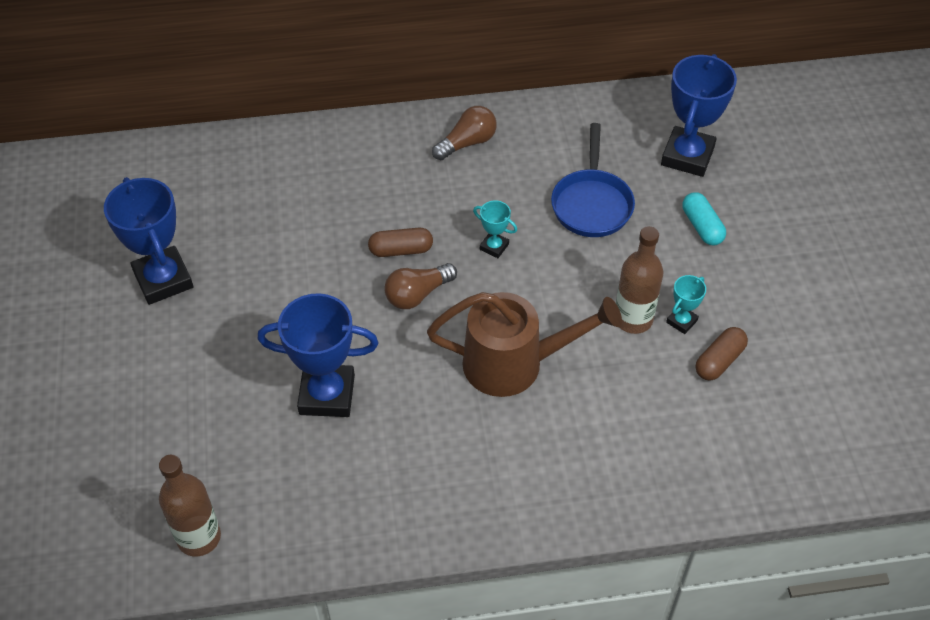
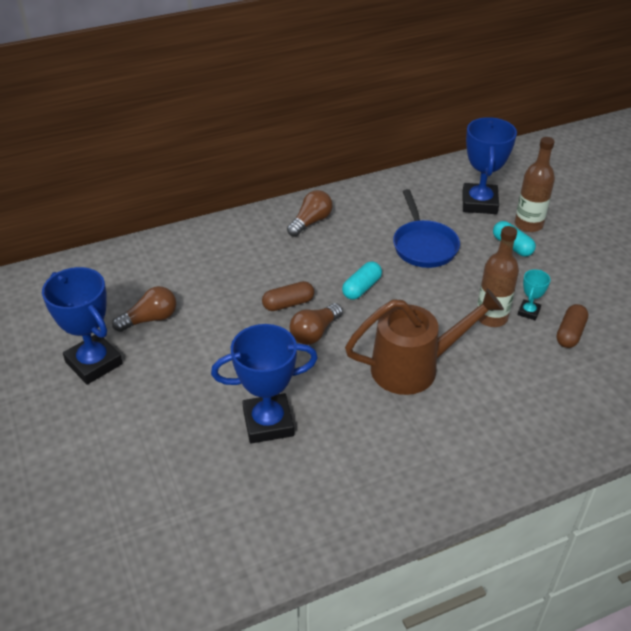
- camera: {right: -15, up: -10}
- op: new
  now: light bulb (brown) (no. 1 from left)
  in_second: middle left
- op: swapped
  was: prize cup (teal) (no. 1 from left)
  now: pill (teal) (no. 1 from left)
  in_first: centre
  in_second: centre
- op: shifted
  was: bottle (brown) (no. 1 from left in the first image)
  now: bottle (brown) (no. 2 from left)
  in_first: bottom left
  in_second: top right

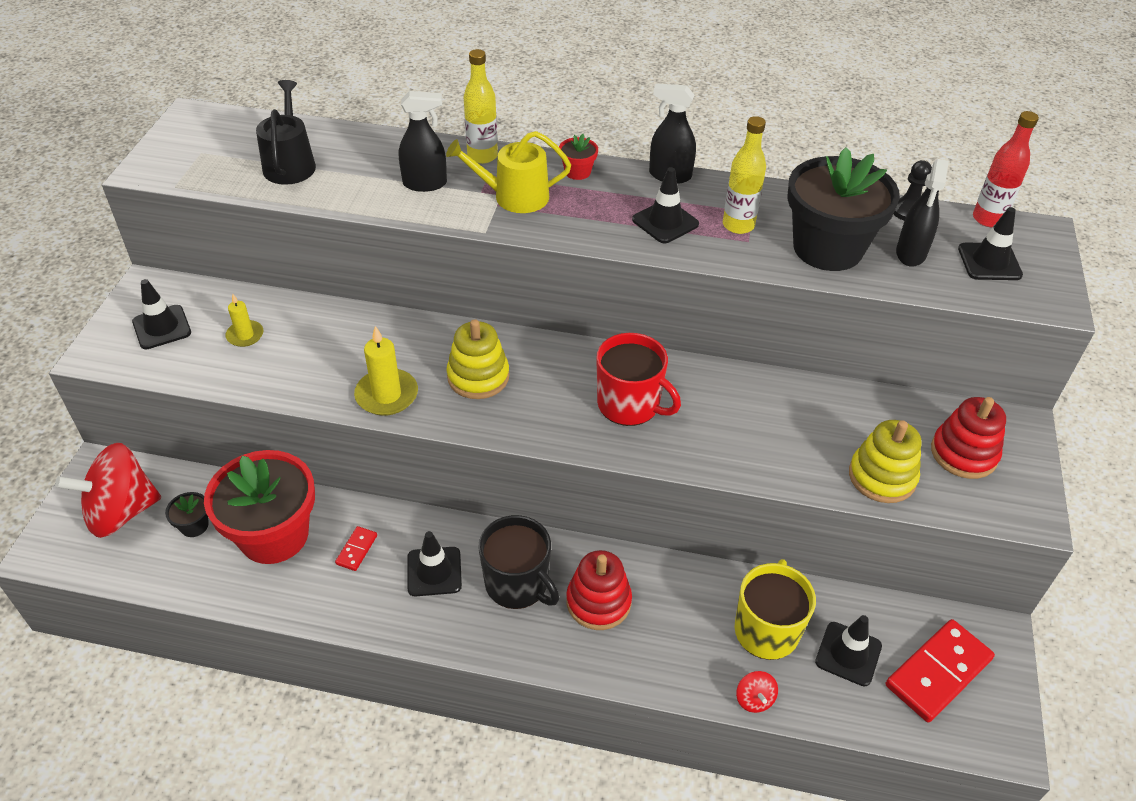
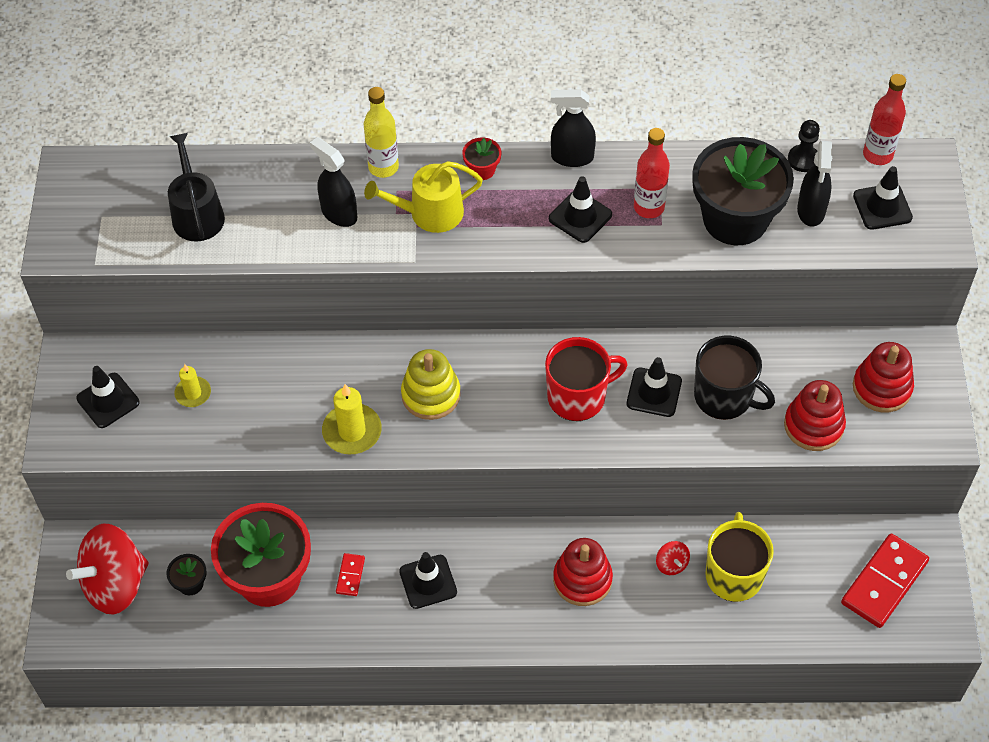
- camera: {right: -10, up: 10}
- op: rotated
  was: spray bottle (black) (no. 1 from left)
  in_first: top centre
  in_second: top centre
  clockwise: -120
- op: rotated
  was: tea mug (crimson)
  in_first: centre
  in_second: centre
  clockwise: -45
- op: shifted
  was: traffic cone (black) (no. 4 from left)
  in_first: bottom right
  in_second: centre
- op: repainted
  was: bottle (yellow) (no. 2 from left)
  now: bottle (crimson) (no. 1 from left)
  in_first: top centre
  in_second: top centre
- op: shifted
  was: toy top (crimson) (no. 2 from left)
  in_first: bottom centre
  in_second: bottom right
- op: shifted
  was: tea mug (black)
  in_first: bottom centre
  in_second: middle right
- op: repainted
  was: stacking rings (yellow) (no. 2 from left)
  now: stacking rings (crimson) (no. 2 from left)
  in_first: middle right
  in_second: middle right

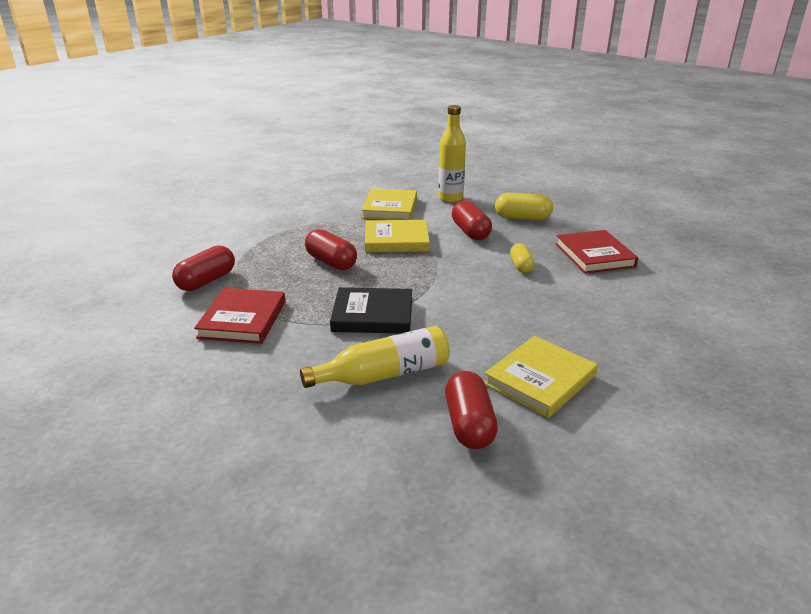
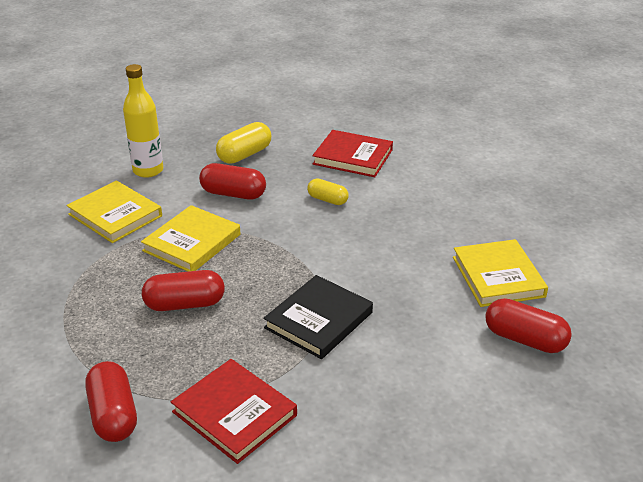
- camera: {right: -55, up: 5}
- op: gone
  was: bottle (yellow) (no. 1 from left)
  in_first: centre

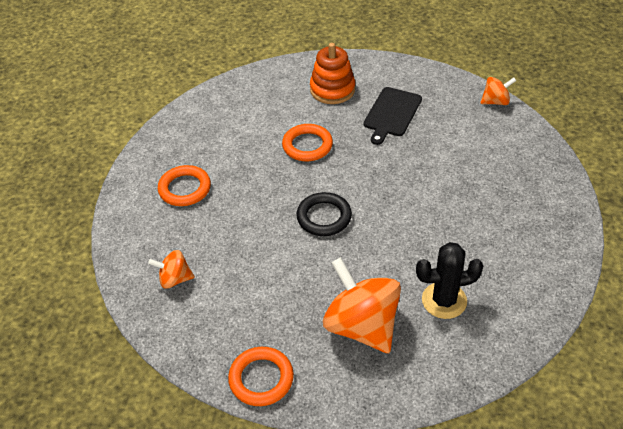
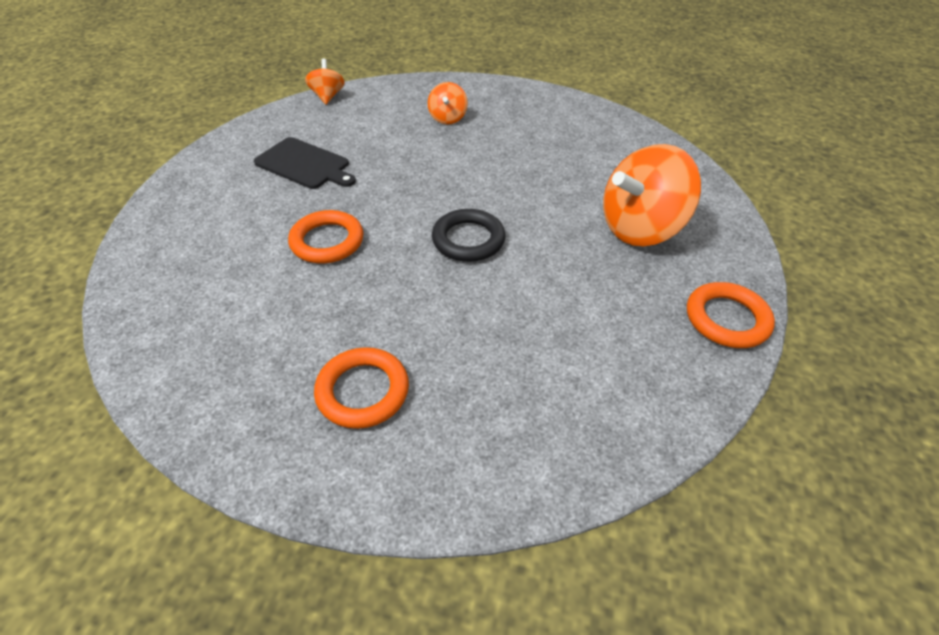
- camera: {right: -85, up: 0}
- op: shifted
  was: toy top (bright orange) (no. 1 from left in the first image)
  now: toy top (bright orange) (no. 2 from left)
  in_first: middle left
  in_second: top centre
- op: gone
  was: stacking rings (bright orange)
  in_first: top centre
- op: gone
  was: cactus (black)
  in_first: middle right

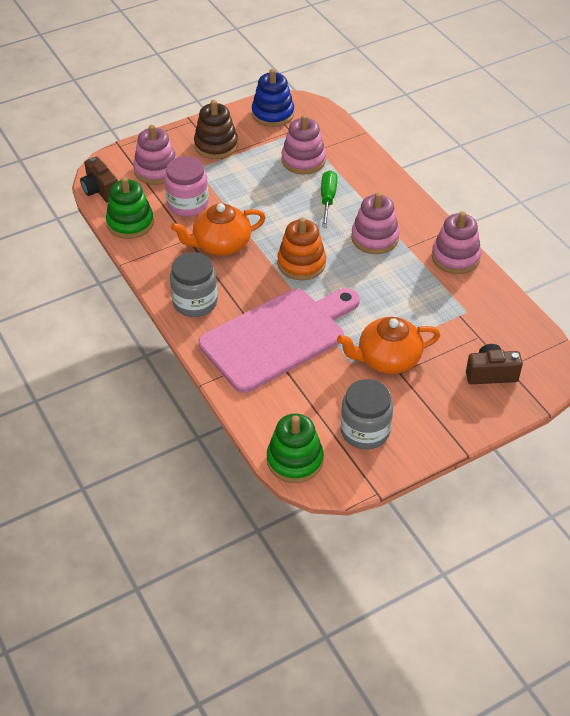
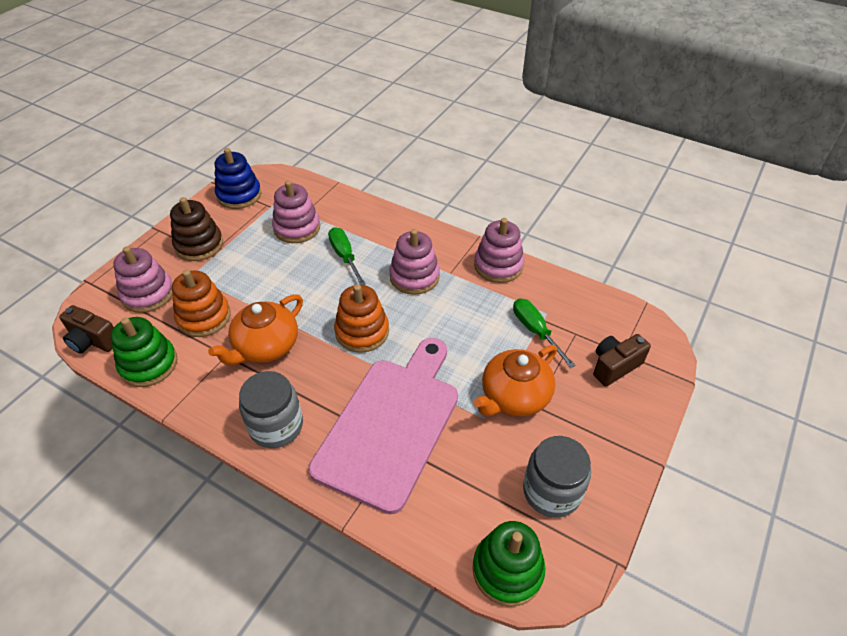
- camera: {right: -30, up: 0}
- op: swapped
  was: preserve jar (pink)
  now: stacking rings (bright orange) (no. 1 from left)
  in_first: top left
  in_second: middle left
- op: new
  now: screwdriver (emerald) (no. 2 from left)
  in_second: centre

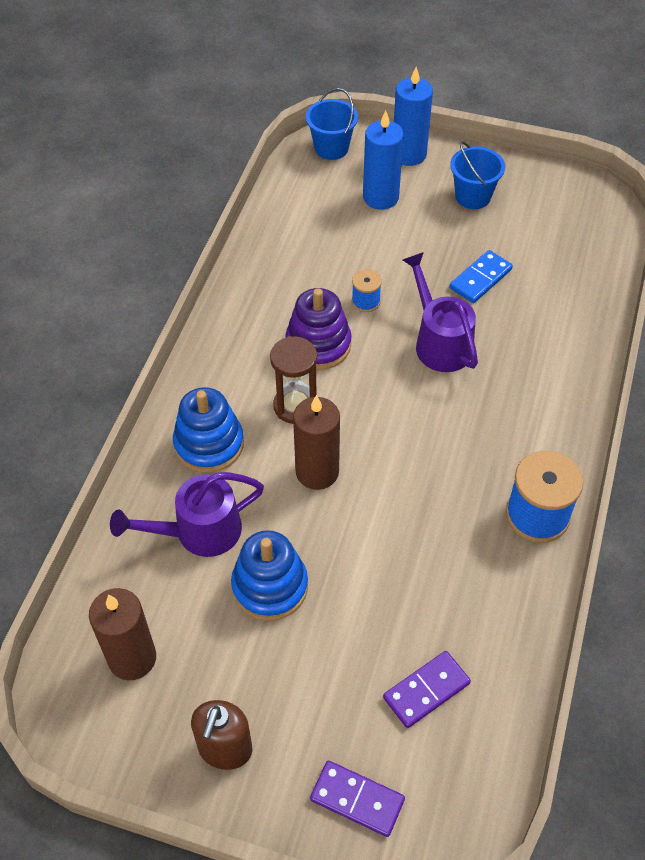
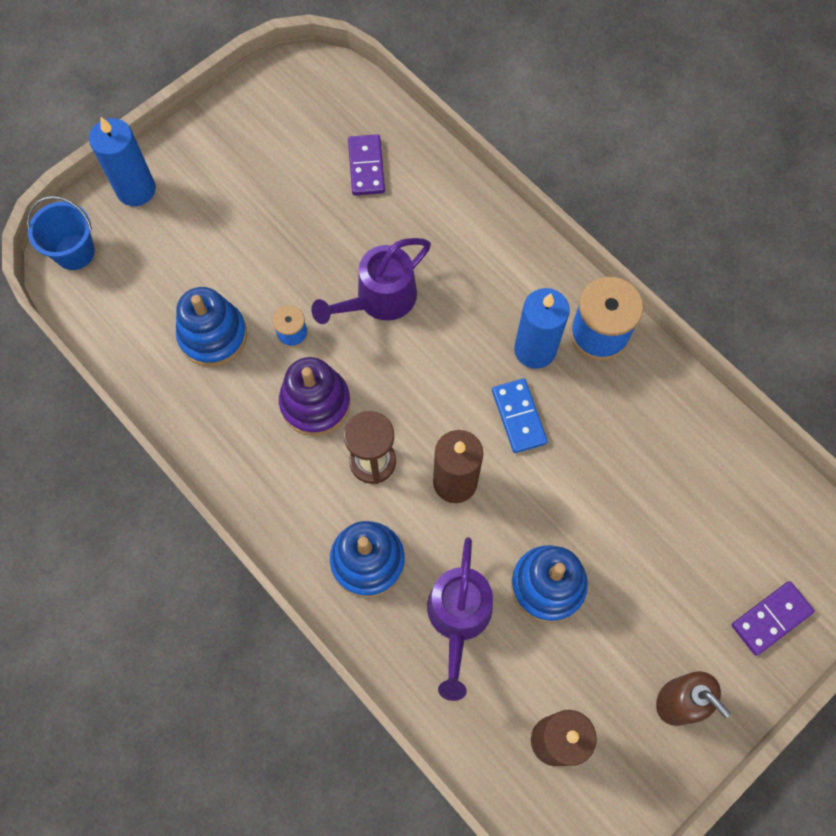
- camera: {right: -60, up: 15}
- op: new
  now: stacking rings (royal blue) (no. 1 from left)
  in_second: middle left
- op: rotated
  was: sprinkling can (royal purple) (no. 2 from left in the first image)
  in_first: middle right
  in_second: centre
  clockwise: -45
- op: shifted
  was: domino piece (royal purple) (no. 2 from left in the first image)
  now: domino piece (royal purple) (no. 1 from left)
  in_first: bottom centre
  in_second: top centre
- op: shifted
  was: domino piece (royal blue)
  in_first: top right
  in_second: centre
- op: shifted
  was: candle (royal blue) (no. 1 from left in the first image)
  now: candle (royal blue) (no. 2 from left)
  in_first: top centre
  in_second: centre
- op: gone
  was: pail (royal blue) (no. 2 from left)
  in_first: top right

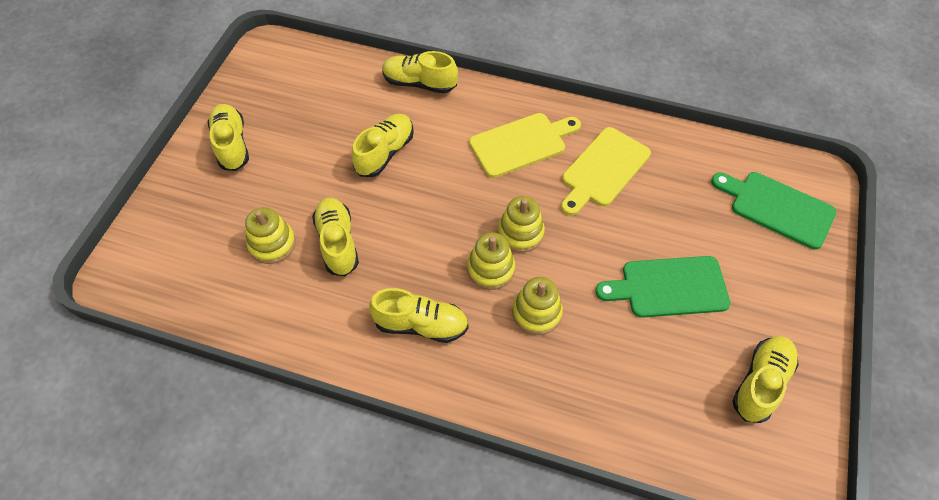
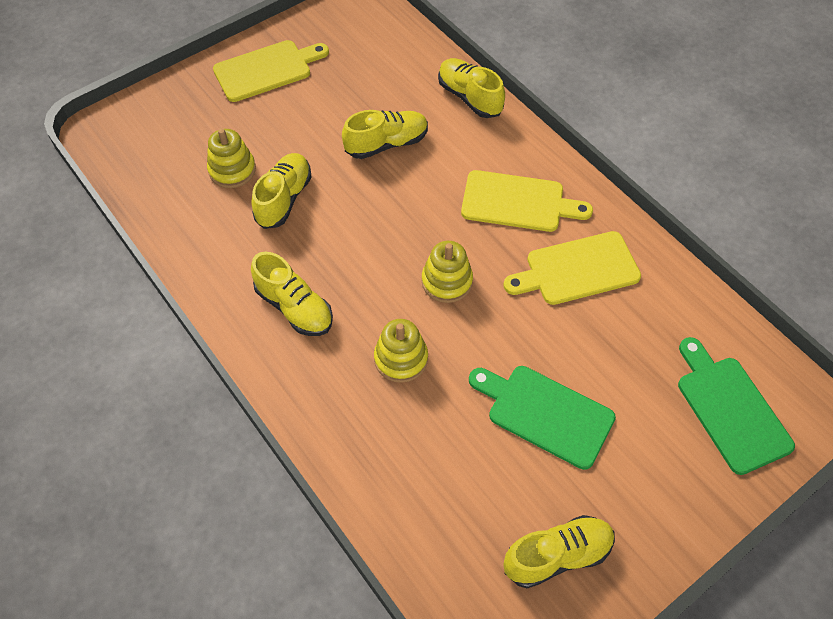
- camera: {right: 35, up: 0}
- op: swapped
  was: sneaker (yellow) (no. 1 from left)
  now: chopping board (yellow) (no. 1 from left)
  in_first: top left
  in_second: top left
- op: gone
  was: stacking rings (yellow) (no. 2 from left)
  in_first: centre

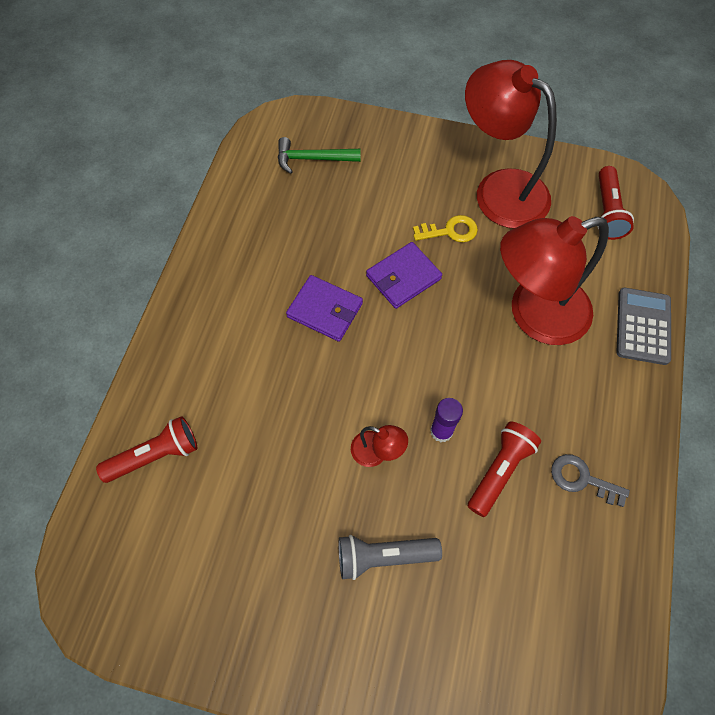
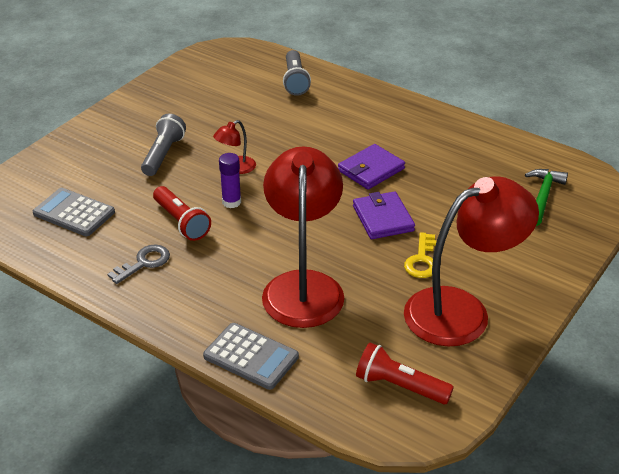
- camera: {right: 110, up: -25}
- op: new
  now: adding machine (grey) (no. 1 from left)
  in_second: middle left
- op: repainted
  was: flashlight (crimson) (no. 1 from left)
  now: flashlight (grey) (no. 2 from left)
  in_first: middle left
  in_second: top centre

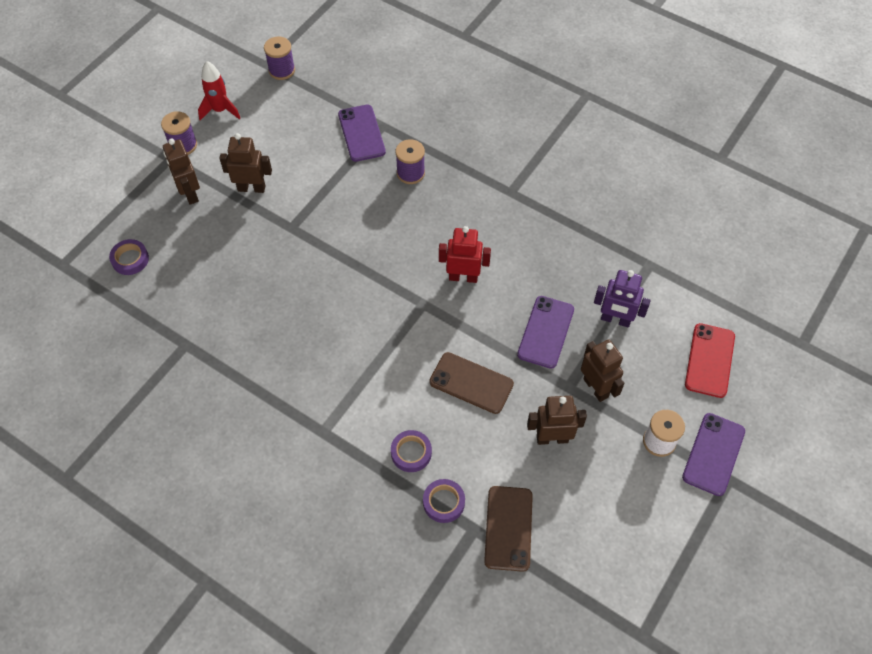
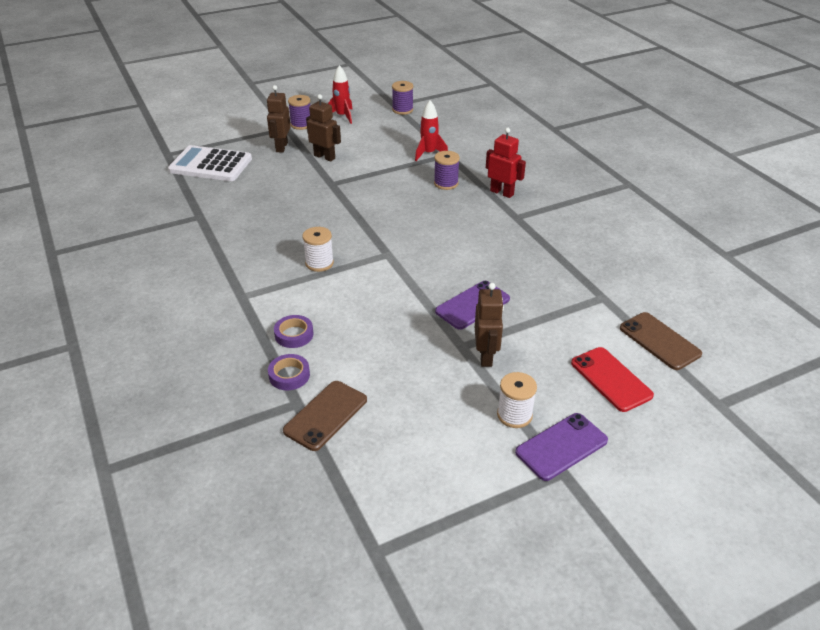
- camera: {right: 30, up: -20}
- op: swapped
  was: sticky tape (royal purple) (no. 1 from left)
  now: adding machine (snow-white)
  in_first: middle left
  in_second: top left
- op: new
  now: bobbin (snow-white) (no. 1 from left)
  in_second: centre
- op: swapped
  was: phone (royal purple) (no. 1 from left)
  now: spaceship (crimson) (no. 2 from left)
  in_first: top centre
  in_second: top centre
- op: shifted
  was: toy robot (crimson)
  in_first: centre
  in_second: top centre
- op: rotated
  was: phone (crimson)
  in_first: middle right
  in_second: middle right
  clockwise: -75
- op: shifted
  was: phone (brown) (no. 1 from left in the first image)
  now: phone (brown) (no. 2 from left)
  in_first: centre
  in_second: middle right
- op: gone
  was: toy robot (brown) (no. 3 from left)
  in_first: centre
- op: gone
  was: toy robot (royal purple)
  in_first: middle right

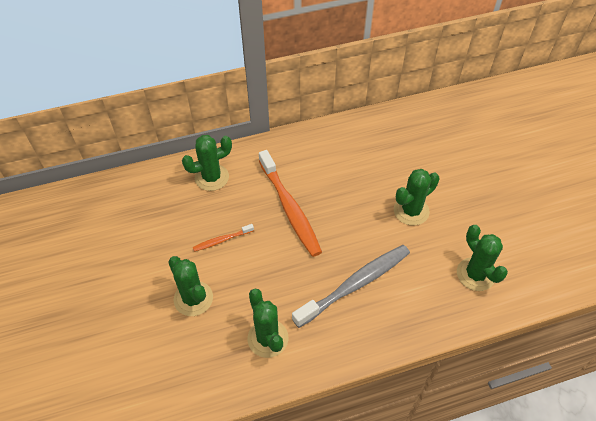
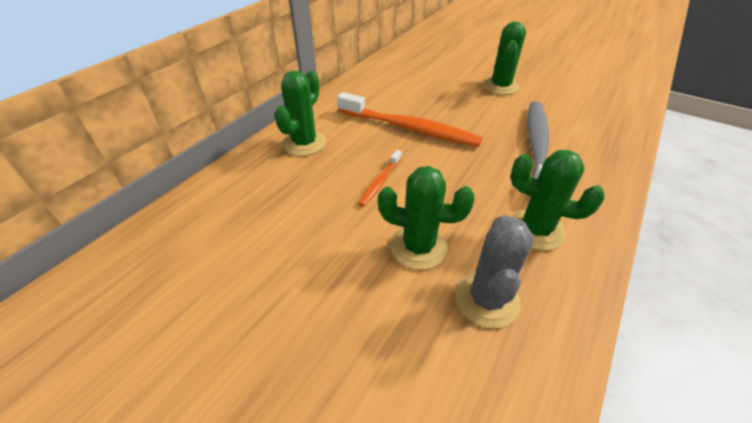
- camera: {right: -40, up: -10}
- op: new
  now: cactus (grey)
  in_second: centre
- op: gone
  was: cactus (emerald) (no. 5 from left)
  in_first: middle right

